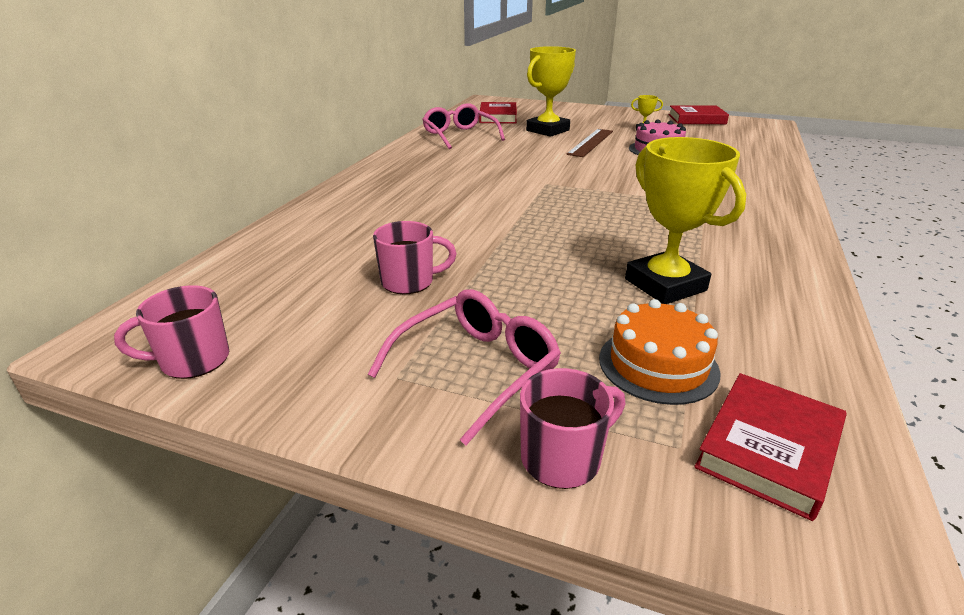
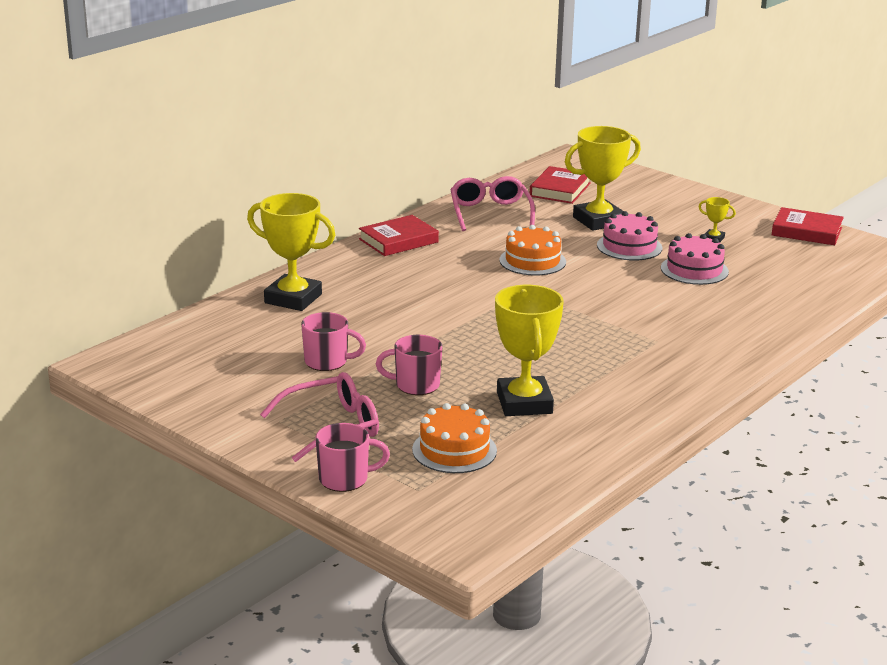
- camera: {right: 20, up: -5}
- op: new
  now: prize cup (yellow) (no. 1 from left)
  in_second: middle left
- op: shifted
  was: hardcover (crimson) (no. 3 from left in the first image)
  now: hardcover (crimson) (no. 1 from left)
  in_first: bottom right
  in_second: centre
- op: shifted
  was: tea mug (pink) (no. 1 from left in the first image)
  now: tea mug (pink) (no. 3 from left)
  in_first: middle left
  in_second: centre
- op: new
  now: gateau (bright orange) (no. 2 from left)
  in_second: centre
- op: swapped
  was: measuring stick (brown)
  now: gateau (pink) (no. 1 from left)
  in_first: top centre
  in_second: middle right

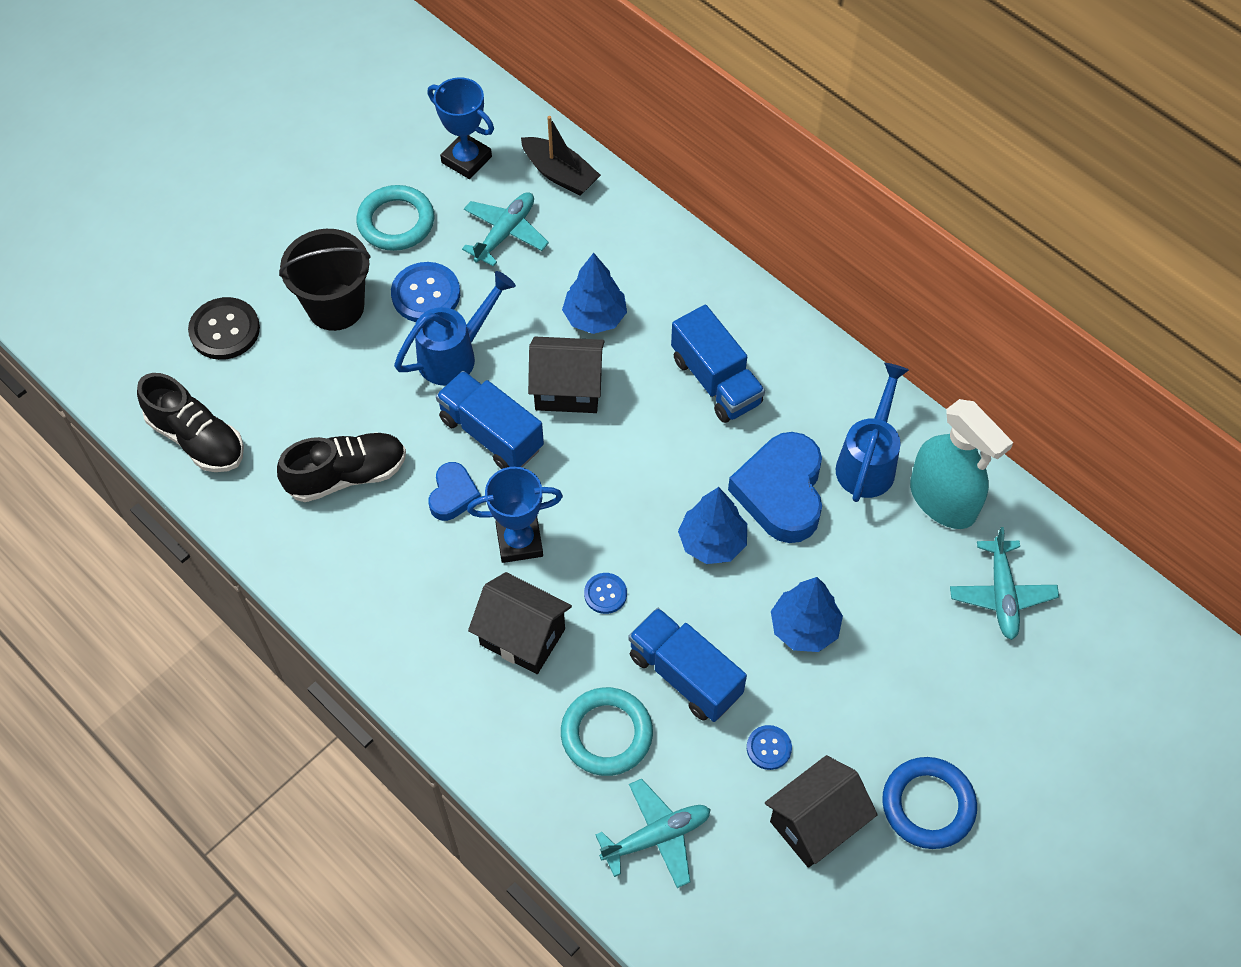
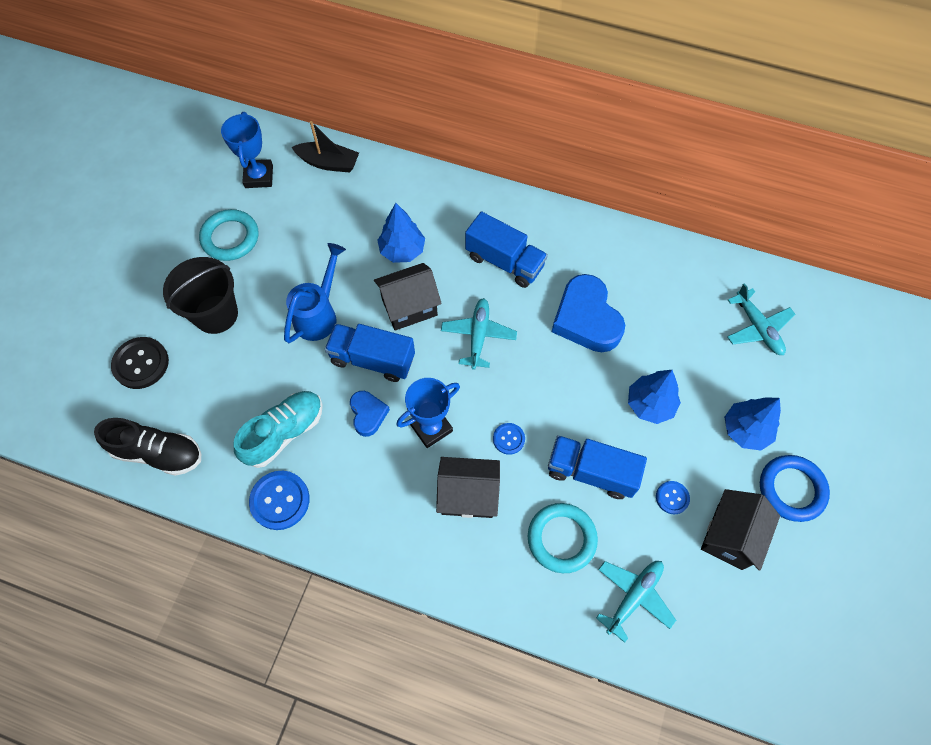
- camera: {right: -25, up: 5}
- op: rotated
  was: prize cup (royal blue) (no. 1 from left)
  in_first: top centre
  in_second: top left
  clockwise: 75
- op: repainted
  was: sneaker (black) (no. 2 from left)
  now: sneaker (teal)
  in_first: middle left
  in_second: middle left
- op: shifted
  was: button (royal blue) (no. 1 from left)
  in_first: top centre
  in_second: bottom left
- op: shifted
  was: aeroplane (teal) (no. 1 from left)
  in_first: top centre
  in_second: centre
- op: shifted
  was: fir tree (royal blue) (no. 2 from left in the first image)
  now: fir tree (royal blue) (no. 3 from left)
  in_first: centre
  in_second: middle right
- op: gone
  was: sprinkling can (royal blue) (no. 2 from left)
  in_first: middle right
- op: gone
  was: spray bottle (teal)
  in_first: middle right

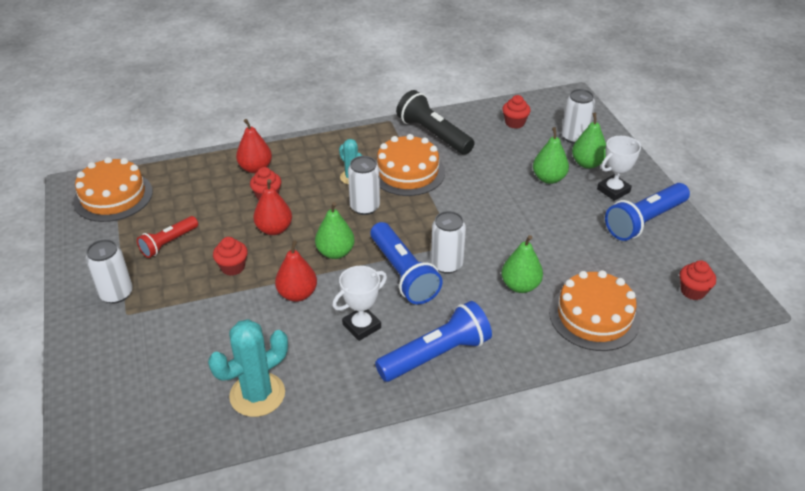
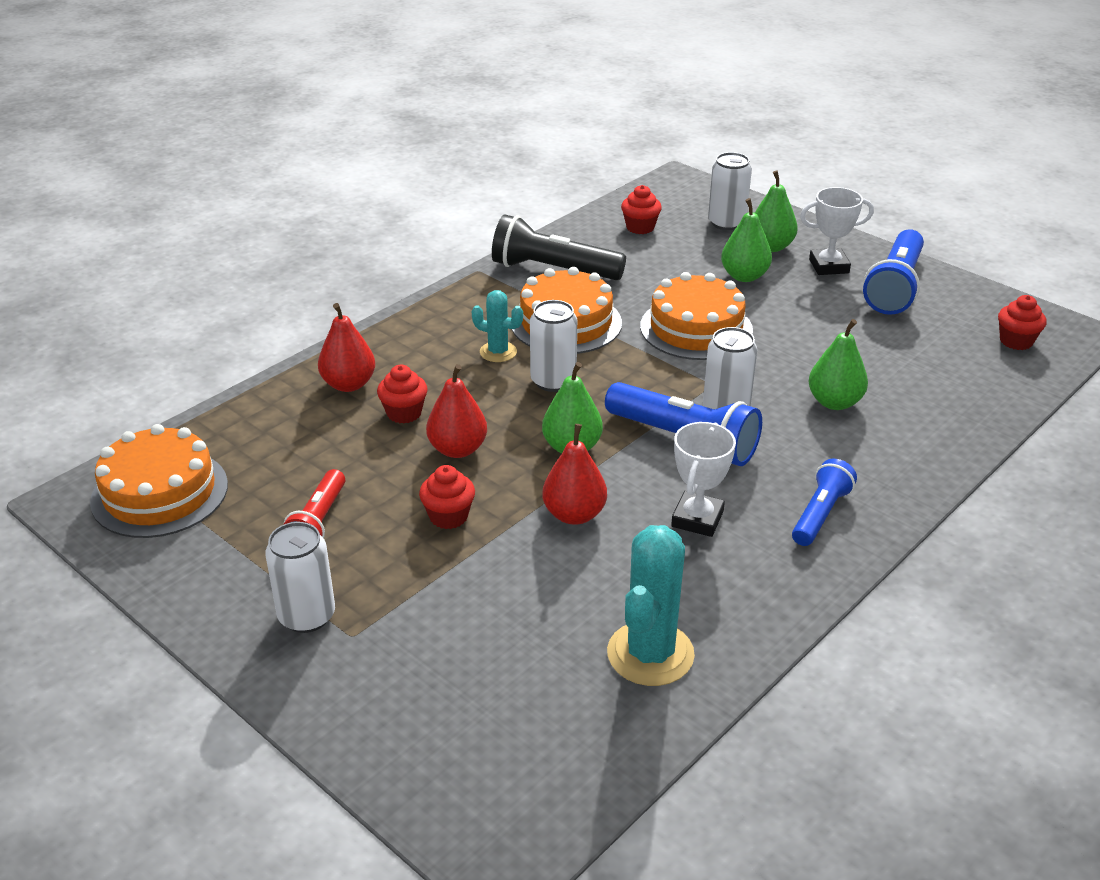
- camera: {right: -30, up: -5}
- op: shifted
  was: gateau (bright orange) (no. 3 from left)
  in_first: middle right
  in_second: centre
- op: scaled
  was: flashlight (royal blue) (no. 2 from left)
  in_first: bottom centre
  in_second: middle right
  ratio: 0.61
- op: rotated
  was: prize cup (snow-white) (no. 2 from left)
  in_first: middle right
  in_second: top right
  clockwise: 60

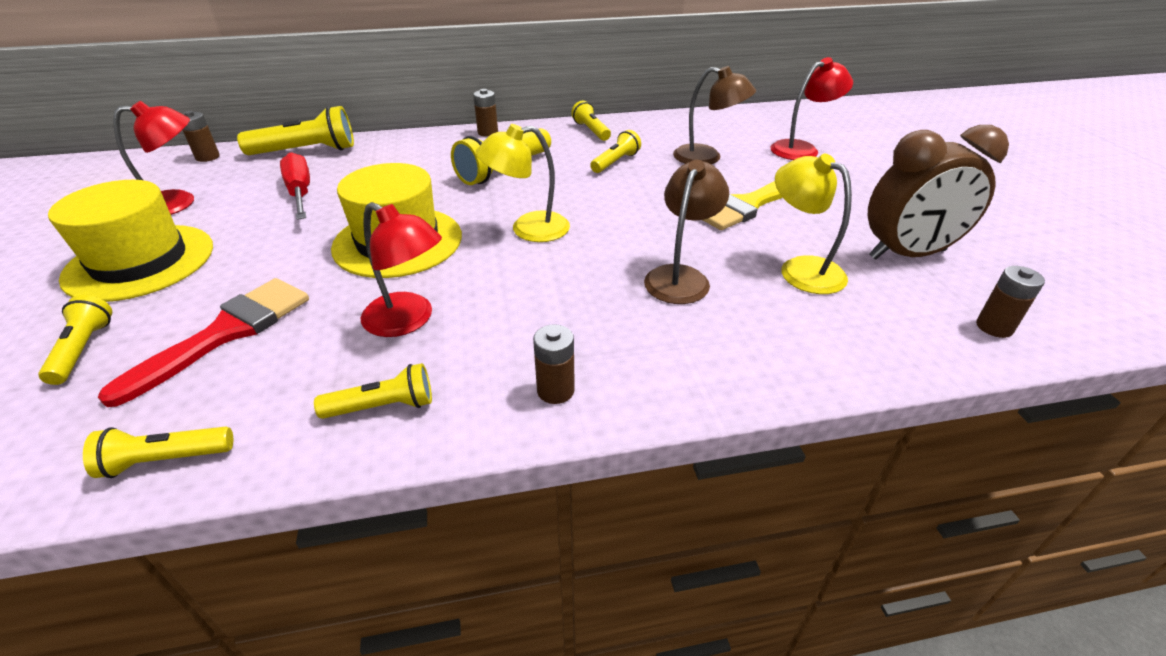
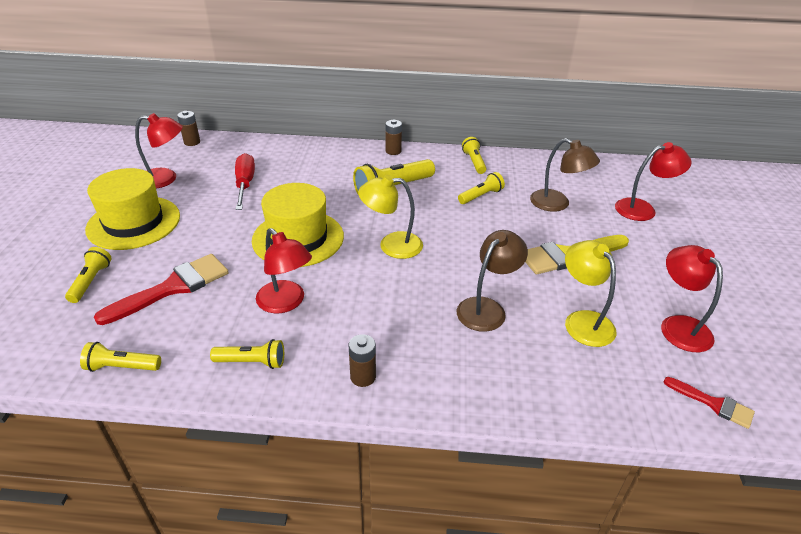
- camera: {right: 15, up: 0}
- op: swapped
  was: bedside clock (brown)
  now: lamp (crimson) (no. 4 from left)
  in_first: top right
  in_second: middle right
- op: swapped
  was: power cell (brown) (no. 4 from left)
  now: paintbrush (crimson) (no. 2 from left)
  in_first: middle right
  in_second: bottom right
- op: gone
  was: flashlight (yellow) (no. 3 from left)
  in_first: top left

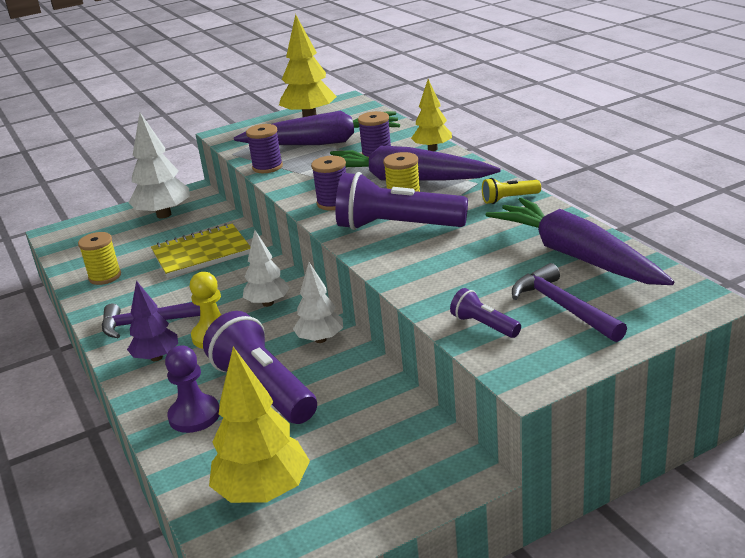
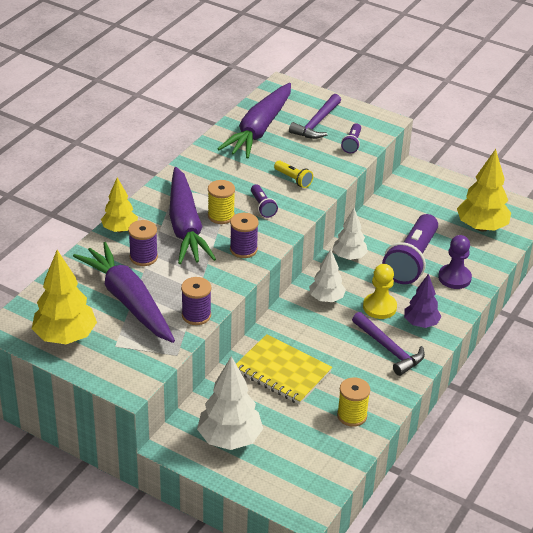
- camera: {right: -125, up: 10}
- op: scaled
  was: flashlight (royal purple) (no. 2 from left in the first image)
  in_first: centre
  in_second: centre
  ratio: 0.47
- op: shifted
  was: flashlight (yellow)
  in_first: middle right
  in_second: top centre

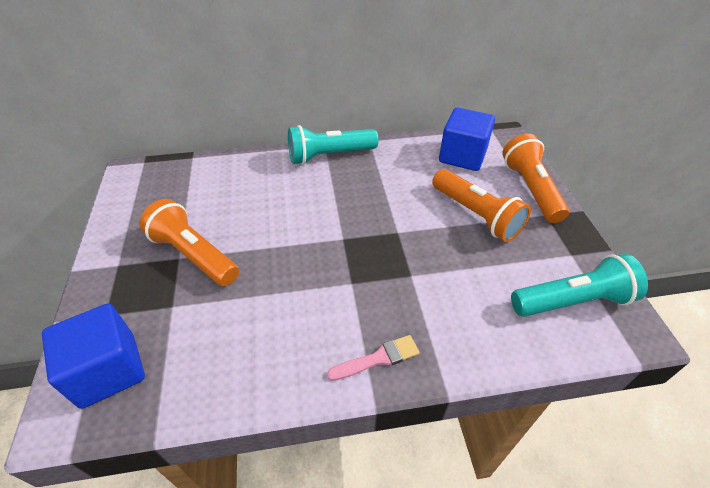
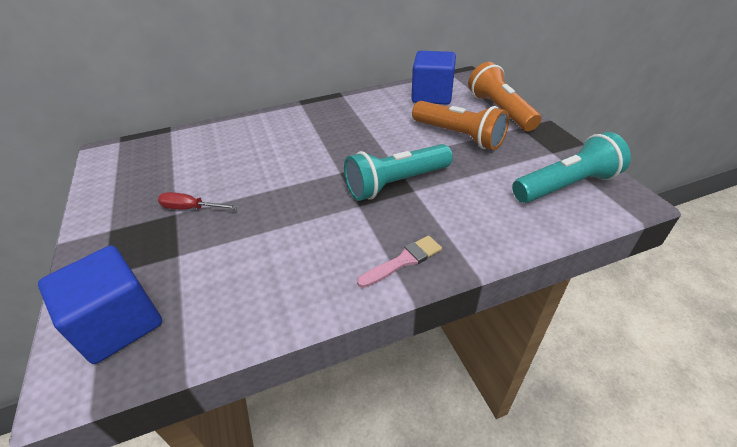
- camera: {right: -10, up: -5}
- op: swapped
  was: flashlight (bright orange) (no. 1 from left)
  now: screwdriver (crimson)
  in_first: middle left
  in_second: middle left
- op: shifted
  was: flashlight (teal) (no. 1 from left)
  in_first: top centre
  in_second: centre

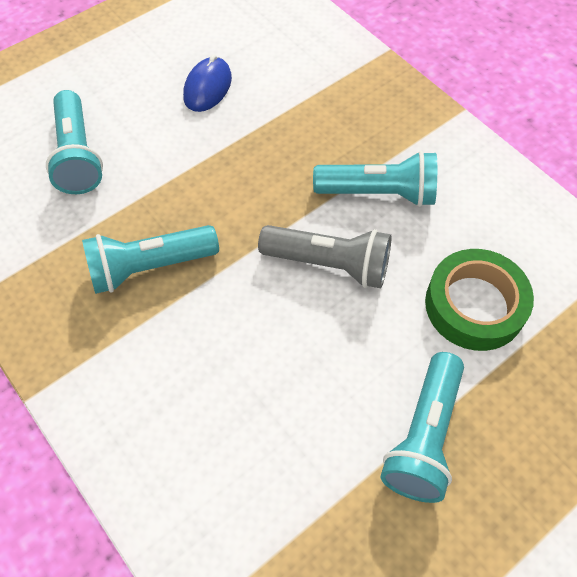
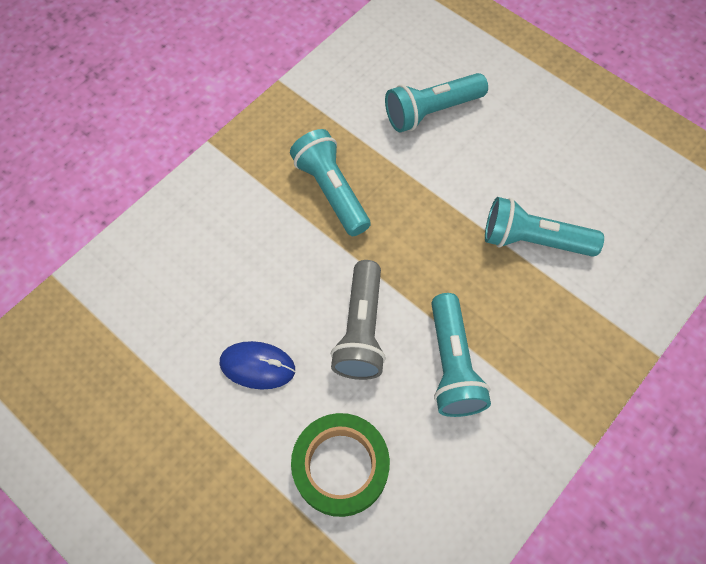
- camera: {right: 80, up: 5}
- op: shifted
  was: computer mouse (royal blue)
  in_first: top centre
  in_second: centre
- op: shifted
  was: flashlight (teal) (no. 4 from left)
  in_first: bottom right
  in_second: middle right

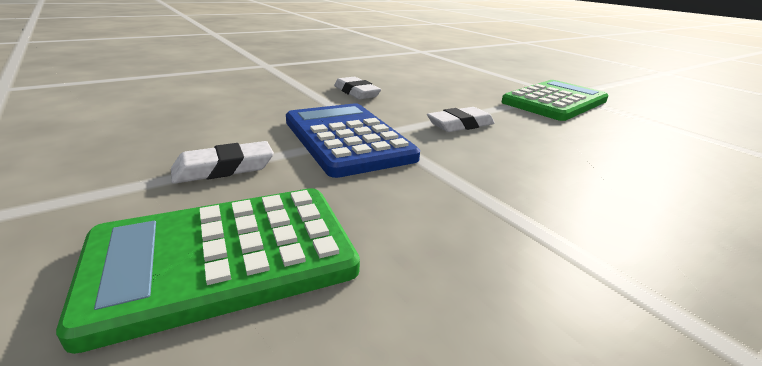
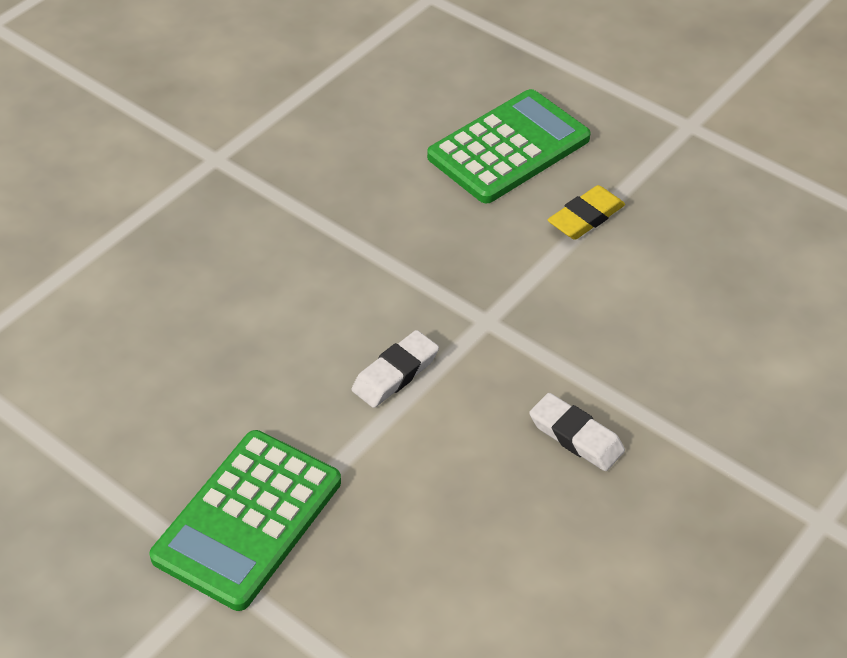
- camera: {right: 165, up: 20}
- op: repainted
  was: pencil eraser (snow-white) (no. 1 from left)
  now: pencil eraser (yellow)
  in_first: middle left
  in_second: top right
- op: gone
  was: adding machine (royal blue)
  in_first: centre

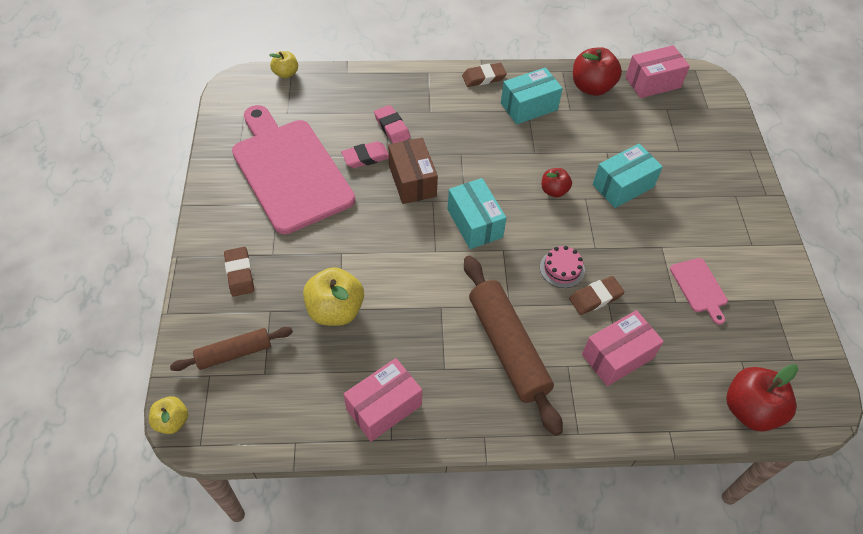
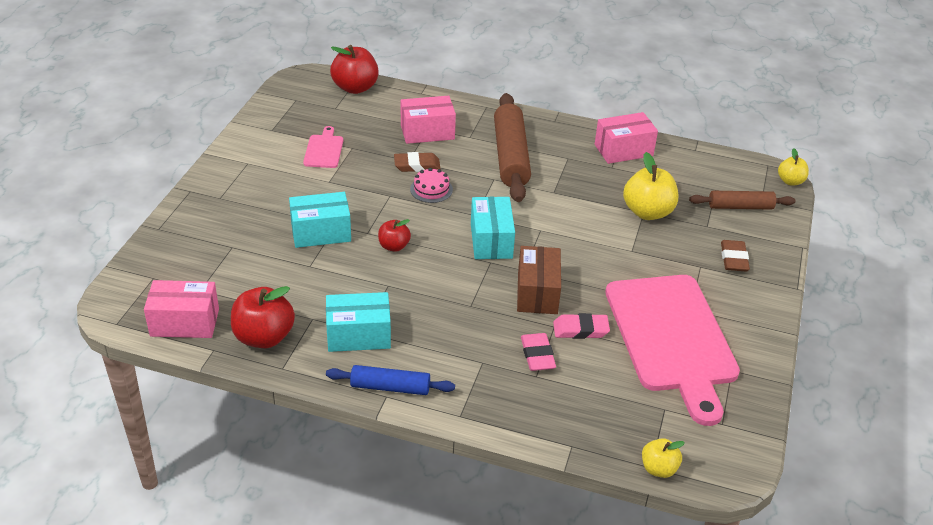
- camera: {right: -160, up: -15}
- op: swapped
  was: pencil eraser (brown) (no. 2 from left)
  now: dough roller (royal blue)
  in_first: top centre
  in_second: bottom centre

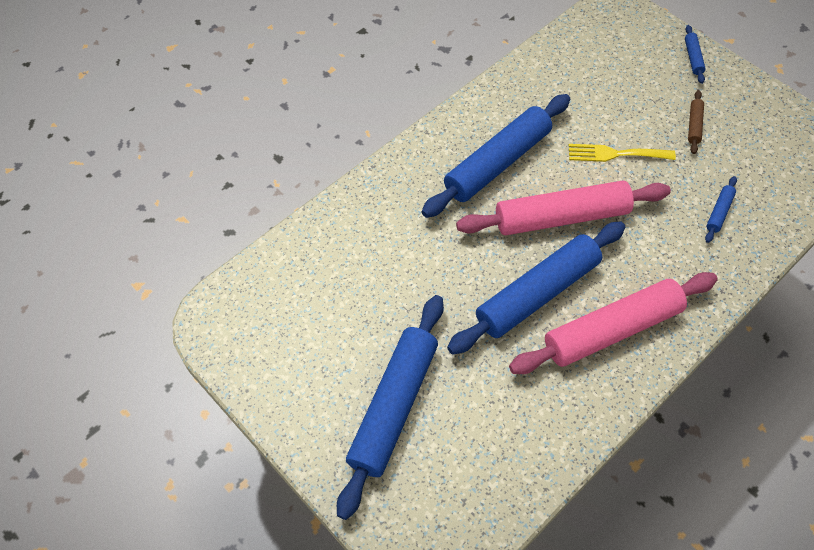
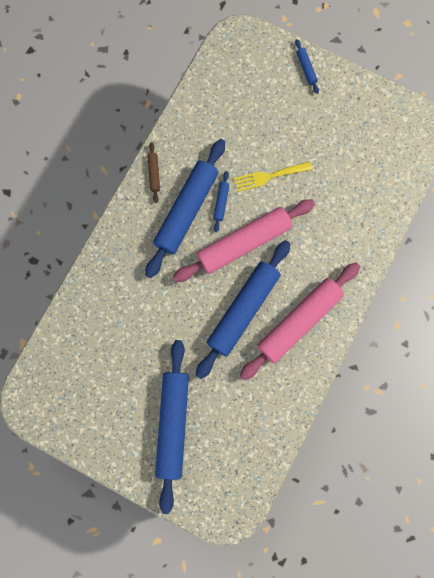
- camera: {right: -20, up: 20}
- op: shifted
  was: dough roller (brown)
  in_first: top right
  in_second: top centre
- op: shifted
  was: dough roller (royal blue) (no. 5 from left in the first image)
  now: dough roller (royal blue) (no. 3 from left)
  in_first: middle right
  in_second: centre

